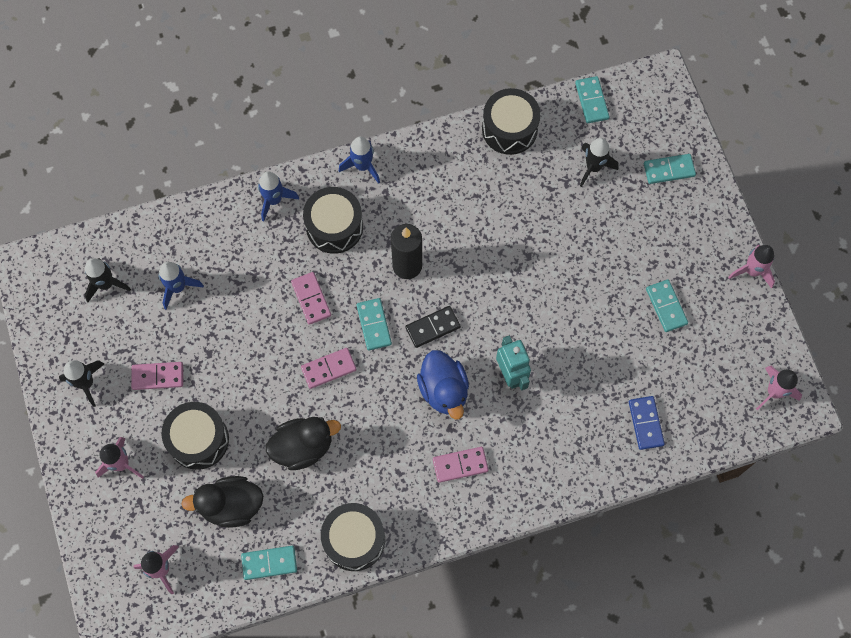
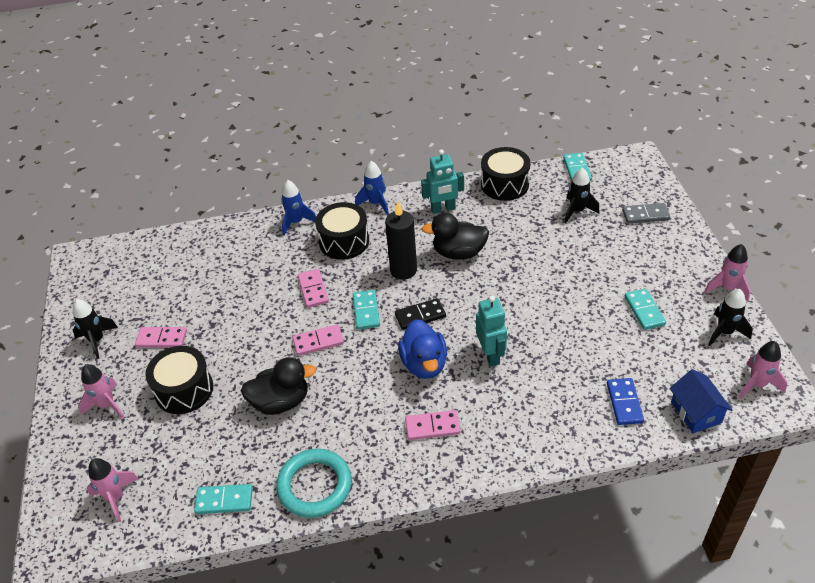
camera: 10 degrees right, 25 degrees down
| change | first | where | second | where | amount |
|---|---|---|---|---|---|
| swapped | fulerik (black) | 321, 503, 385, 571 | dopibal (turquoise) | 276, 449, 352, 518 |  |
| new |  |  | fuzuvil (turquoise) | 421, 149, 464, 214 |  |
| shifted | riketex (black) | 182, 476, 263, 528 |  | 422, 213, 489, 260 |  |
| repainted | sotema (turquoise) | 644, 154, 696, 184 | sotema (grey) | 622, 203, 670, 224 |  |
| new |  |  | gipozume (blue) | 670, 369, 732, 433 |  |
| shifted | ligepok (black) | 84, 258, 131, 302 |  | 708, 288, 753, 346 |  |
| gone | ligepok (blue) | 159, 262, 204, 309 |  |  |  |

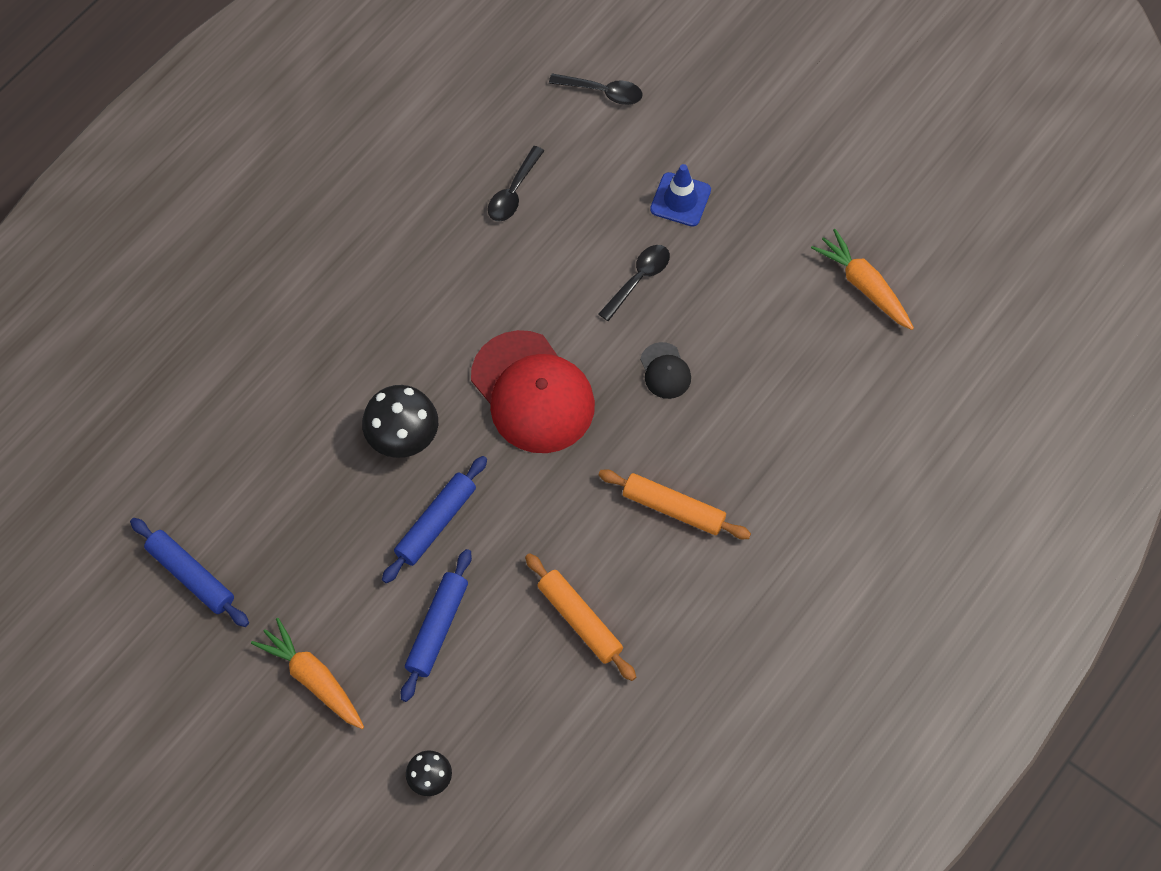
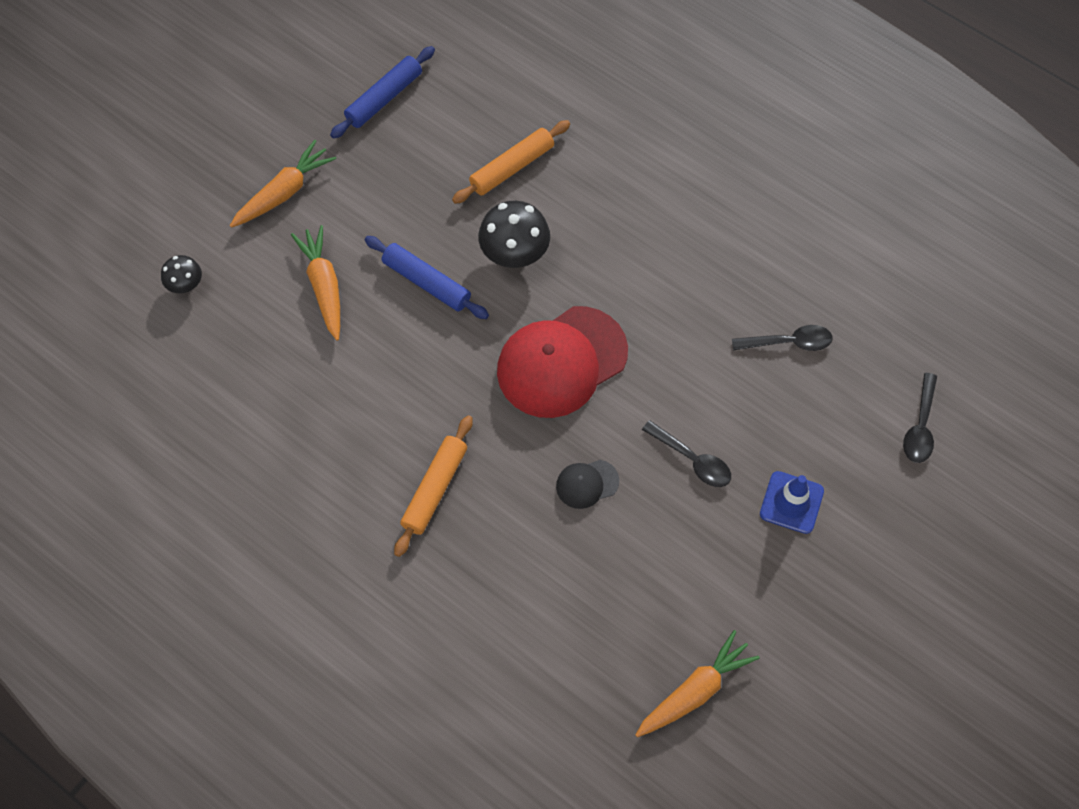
camera: 90 degrees right, 0 degrees up
| change | first | where | second | where | amount |
|---|---|---|---|---|---|
| swapped | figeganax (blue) | 401, 549, 472, 702 | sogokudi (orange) | 291, 225, 340, 341 |  |
| shifted | figeganax (orange) | 525, 553, 636, 681 |  | 452, 120, 570, 204 |  |
| rotated | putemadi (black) | 488, 146, 544, 222 |  | 732, 325, 833, 351 | 150 degrees clockwise |

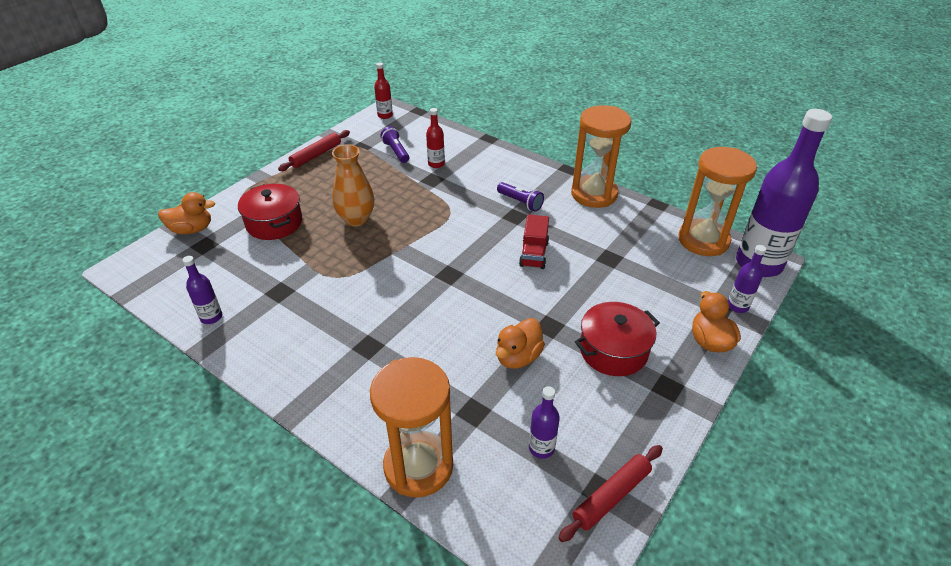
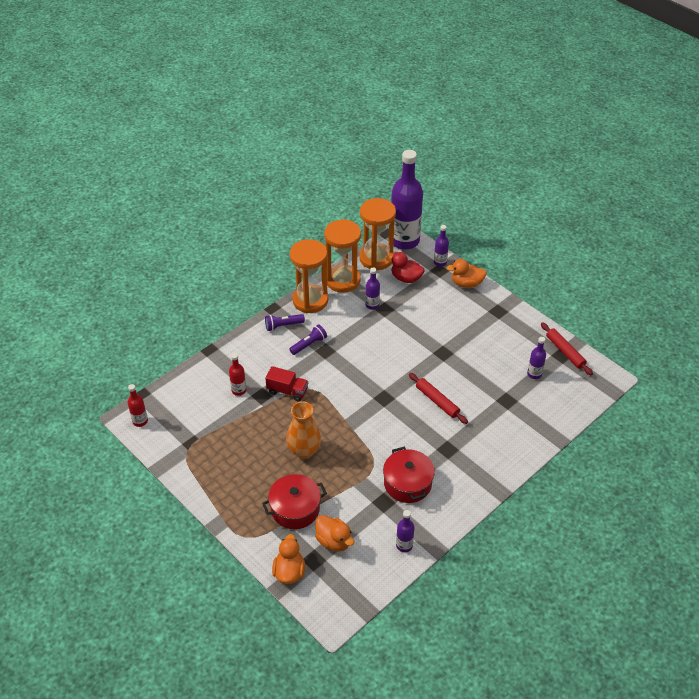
camera: 80 degrees left, 5 degrees up
| change | first | where | second | where | amount |
|---|---|---|---|---|---|
| shifted | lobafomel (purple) | 380, 126, 409, 163 |  | 265, 314, 305, 331 |  |
| shifted | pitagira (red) | 519, 214, 549, 269 |  | 265, 366, 308, 402 |  |
| shifted | riketex (orange) | 496, 318, 545, 368 |  | 315, 515, 354, 552 |  |
| shifted | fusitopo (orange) | 370, 357, 453, 498 |  | 324, 219, 361, 293 |  |
| new |  |  | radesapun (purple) | 365, 268, 380, 310 |  |
| shifted | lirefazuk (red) | 575, 302, 660, 376 |  | 383, 447, 435, 503 |  |
| new |  |  | riketex (red) | 386, 252, 425, 283 |  |
| shifted | figeganax (red) | 278, 130, 350, 171 |  | 409, 373, 468, 424 |  |

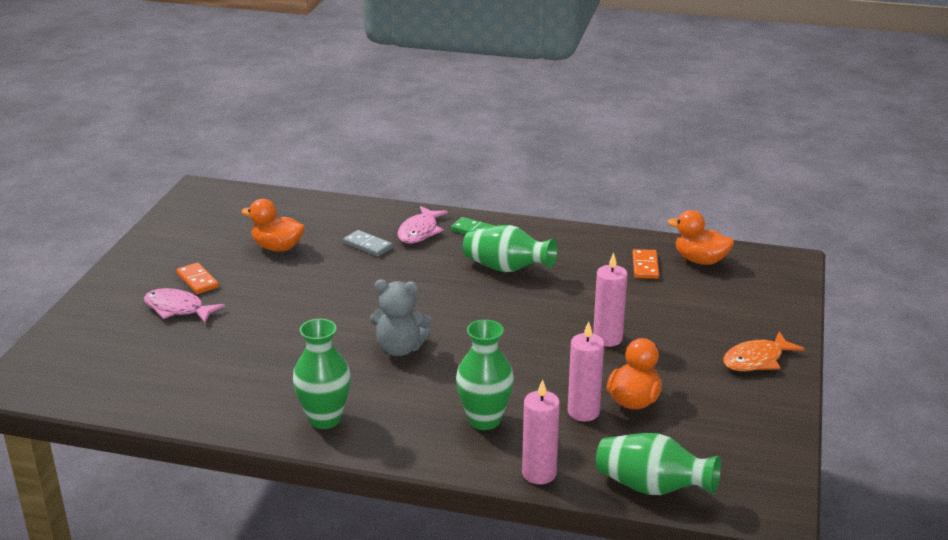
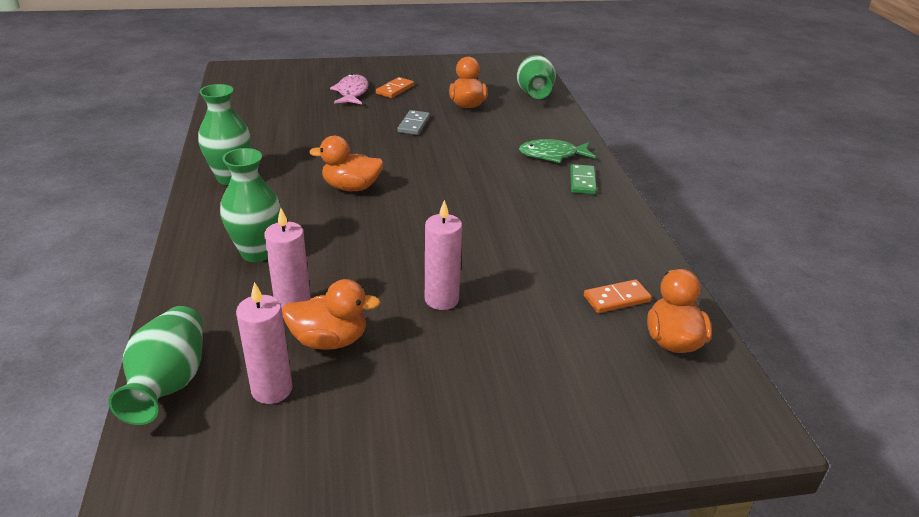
camera: 65 degrees right, 5 degrees up
| change | first | where | second | where | amount |
|---|---|---|---|---|---|
| shifted | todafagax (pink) | 522, 379, 560, 484 |  | 236, 282, 293, 404 |  |
| swapped | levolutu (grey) | 370, 280, 432, 356 | riketex (orange) | 309, 136, 383, 191 |  |
| shifted | sotema (grey) | 343, 230, 393, 257 |  | 397, 110, 430, 135 |  |
| shifted | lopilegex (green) | 463, 225, 558, 272 |  | 517, 55, 556, 99 |  |
| repainted | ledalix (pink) | 398, 206, 448, 243 | ledalix (green) | 519, 139, 596, 163 |  |
| gone | ledalix (orange) | 723, 332, 805, 371 |  |  |  |

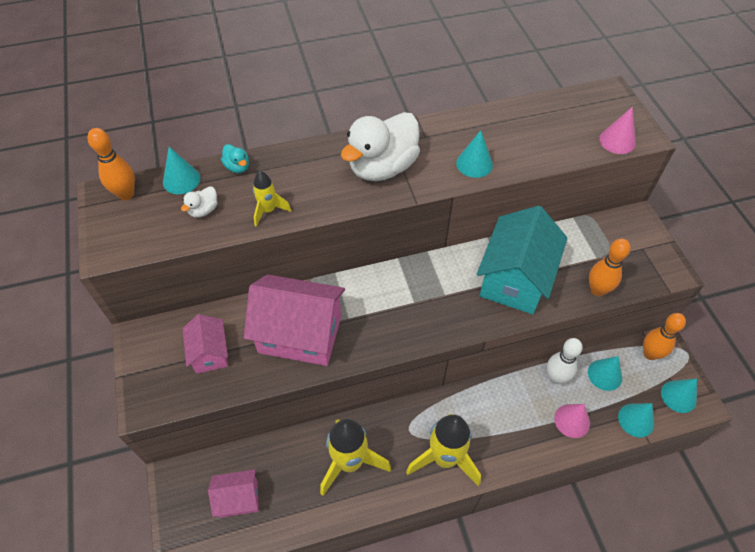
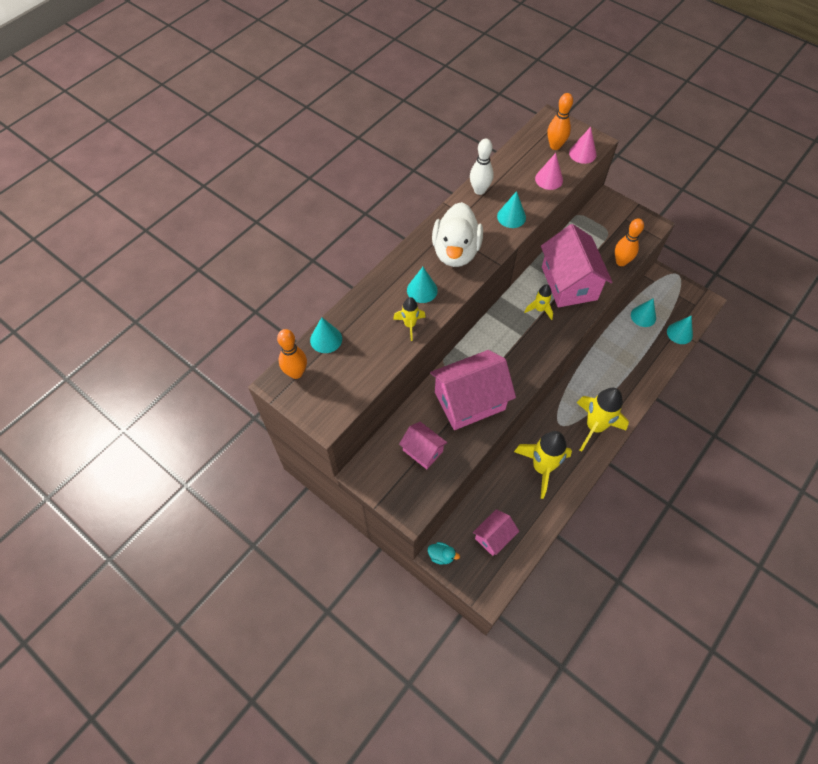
camera: 35 degrees left, 5 degrees up
| change | first | where | second | where | amount |
|---|---|---|---|---|---|
| shifted | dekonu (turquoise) | 661, 379, 697, 413 |  | 407, 267, 438, 303 |  |
| shifted | riketex (turquoise) | 221, 144, 249, 173 |  | 428, 542, 460, 565 |  |
| shifted | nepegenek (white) | 547, 338, 583, 384 |  | 470, 139, 494, 195 |  |
| new |  |  | ligepok (yellow) | 524, 284, 553, 320 |  |
| shifted | dekonu (pink) | 554, 404, 590, 438 |  | 535, 153, 563, 190 |  |
| repainted | gipozume (turquoise) | 477, 206, 568, 314 | gipozume (pink) | 541, 224, 612, 308 |  |
| shifted | nepegenek (orange) | 643, 313, 686, 360 |  | 547, 93, 573, 150 |  |
| gone | riketex (white) | 181, 186, 218, 217 |  |  |  |

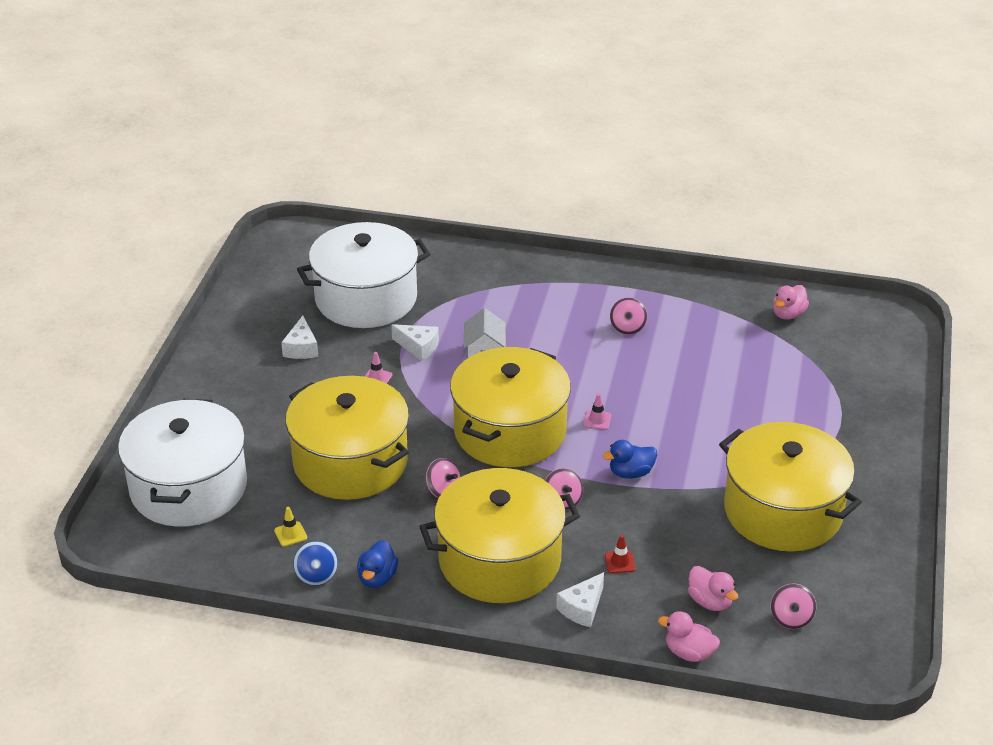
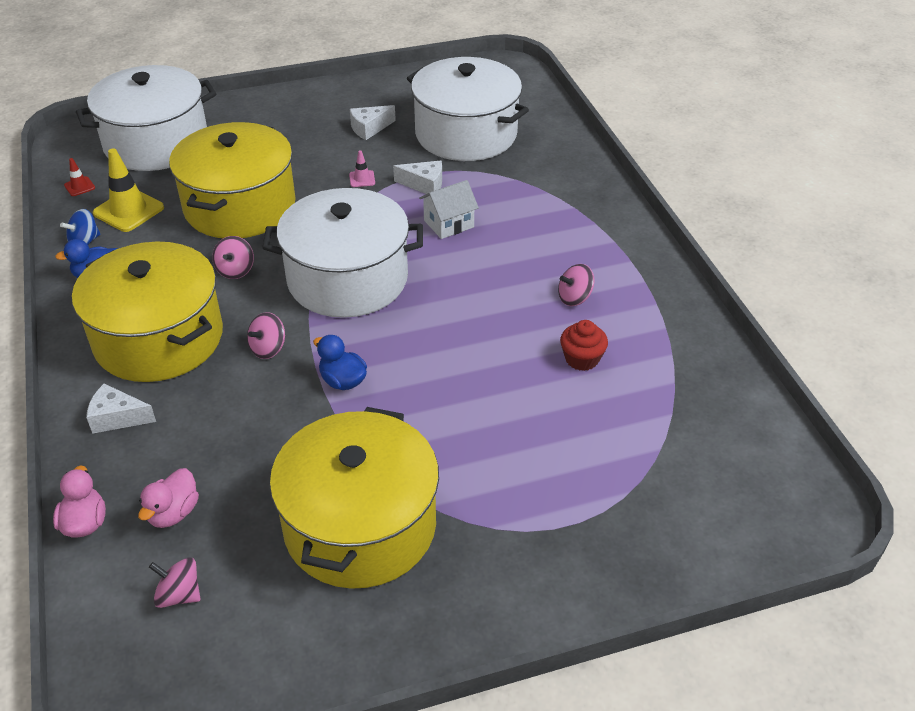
camera: 60 degrees right, 5 degrees up
| change | first | where | second | where | amount |
|---|---|---|---|---|---|
| shifted | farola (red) | 605, 535, 636, 573 |  | 64, 158, 95, 196 |  |
| scaled | farola (yellow) | 274, 507, 307, 547 |  | 93, 148, 164, 232 | x2.08 |
| rotated | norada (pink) | 770, 583, 816, 629 |  | 149, 557, 201, 608 | 45 degrees clockwise |
| repainted | lirefazuk (yellow) | 450, 347, 571, 467 | lirefazuk (white) | 262, 188, 423, 318 |  |
| rotated | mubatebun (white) | 391, 324, 439, 361 |  | 393, 160, 442, 194 | 75 degrees counterclockwise |
| new |  |  | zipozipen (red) | 560, 320, 608, 371 |  |
| gone | farola (pink) | 583, 393, 611, 430 |  |  |  |
| gone | riketex (pink) | 773, 285, 809, 320 |  |  |  |

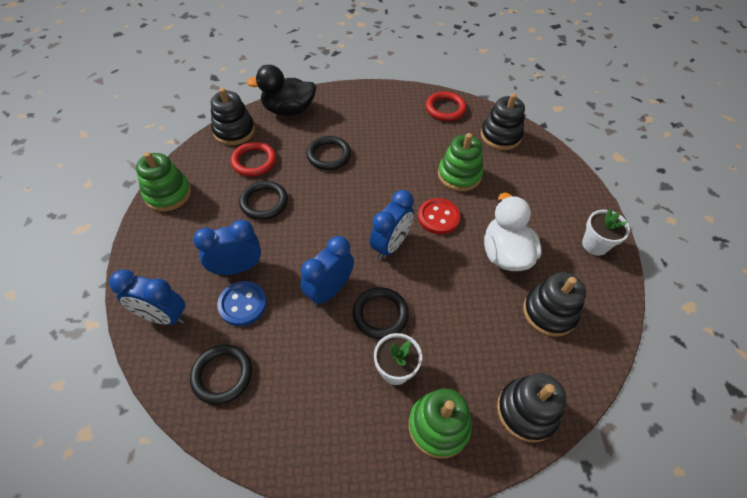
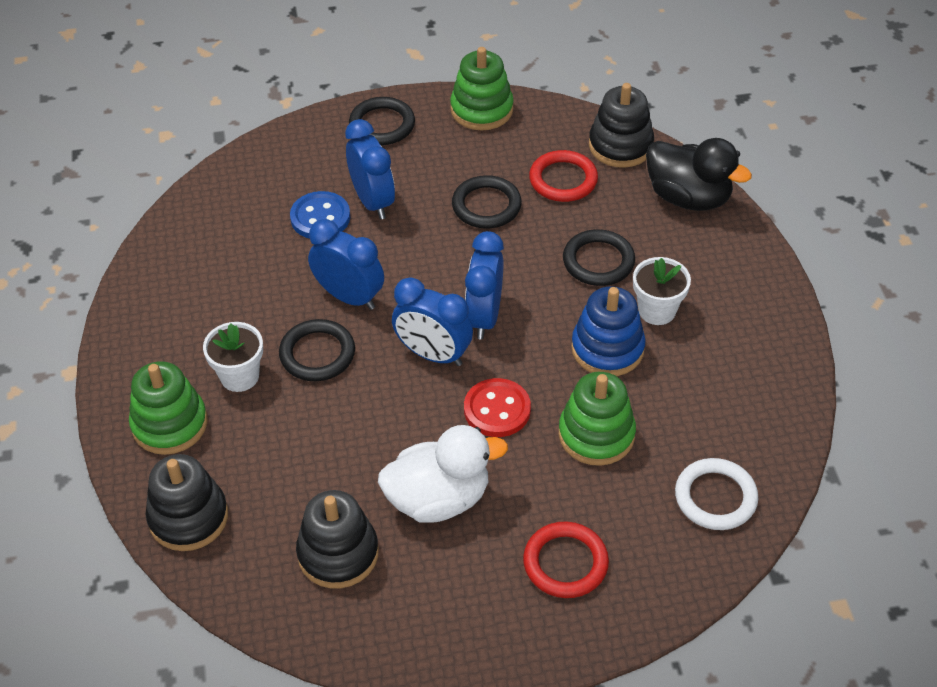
camera: 85 degrees right, 5 degrees down
| change | first | where | second | where | amount |
|---|---|---|---|---|---|
| shifted | dopibal (black) | 190, 344, 252, 404 |  | 349, 97, 415, 145 |  |
| shifted | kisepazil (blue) | 109, 270, 185, 325 |  | 465, 231, 504, 339 |  |
| shifted | dopibal (red) | 426, 91, 467, 121 |  | 523, 521, 609, 598 |  |
| new |  |  | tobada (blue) | 571, 286, 646, 376 |  |
| shifted | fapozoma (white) | 582, 209, 630, 256 |  | 633, 257, 691, 325 |  |
| rotated | riketex (black) | 246, 65, 316, 116 |  | 646, 138, 752, 211 | 135 degrees clockwise |
| swapped | tobada (black) | 481, 93, 525, 150 | dopibal (white) | 675, 458, 758, 530 |  |

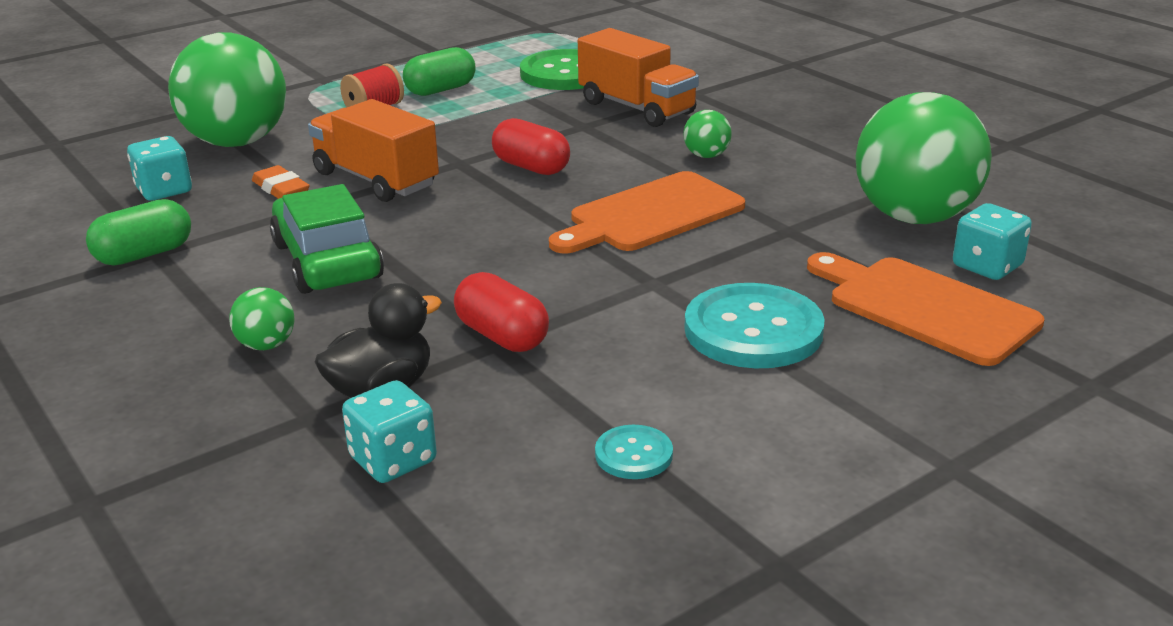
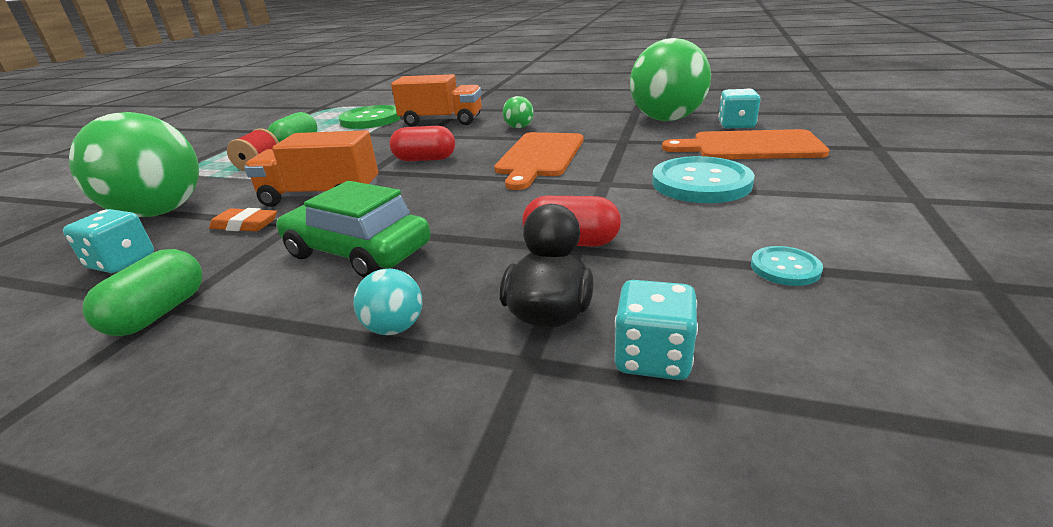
camera: 35 degrees left, 0 degrees up
| change | first | where | second | where | amount |
|---|---|---|---|---|---|
| repainted | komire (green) | 229, 287, 295, 350 | komire (turquoise) | 353, 269, 422, 335 |  |

